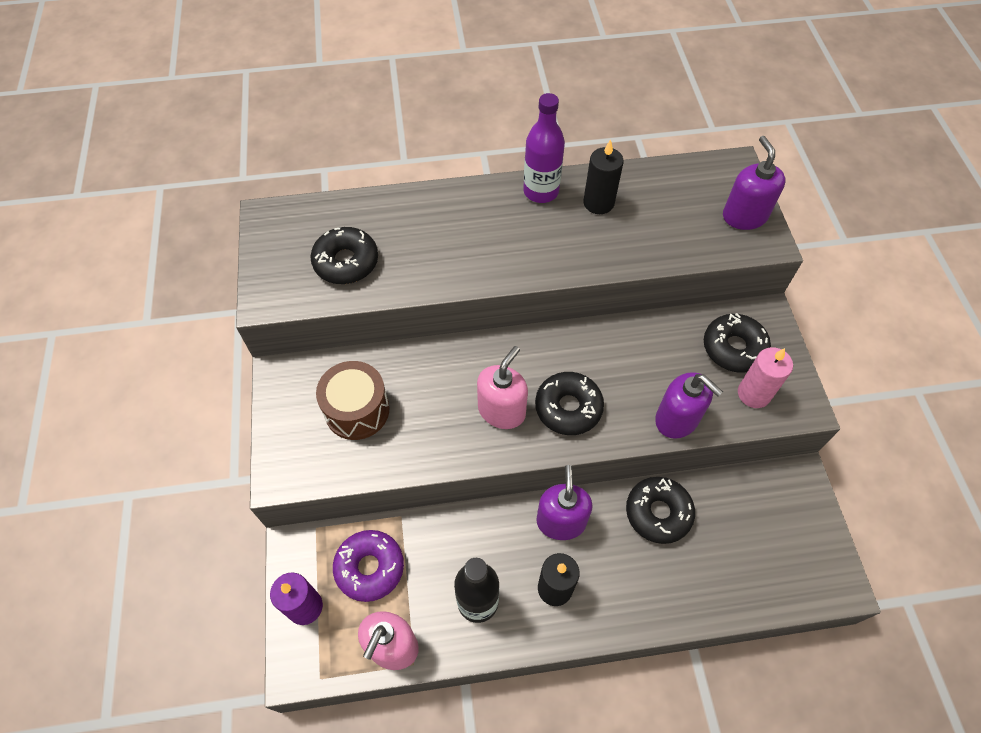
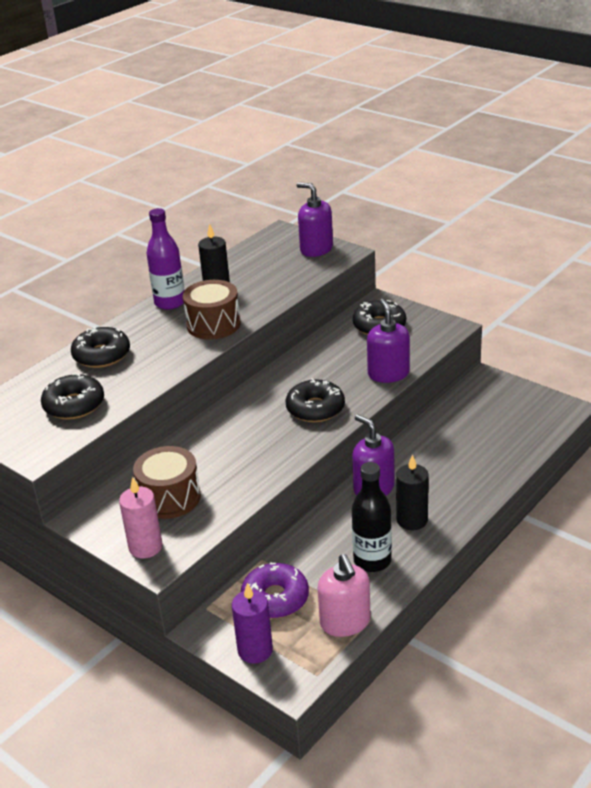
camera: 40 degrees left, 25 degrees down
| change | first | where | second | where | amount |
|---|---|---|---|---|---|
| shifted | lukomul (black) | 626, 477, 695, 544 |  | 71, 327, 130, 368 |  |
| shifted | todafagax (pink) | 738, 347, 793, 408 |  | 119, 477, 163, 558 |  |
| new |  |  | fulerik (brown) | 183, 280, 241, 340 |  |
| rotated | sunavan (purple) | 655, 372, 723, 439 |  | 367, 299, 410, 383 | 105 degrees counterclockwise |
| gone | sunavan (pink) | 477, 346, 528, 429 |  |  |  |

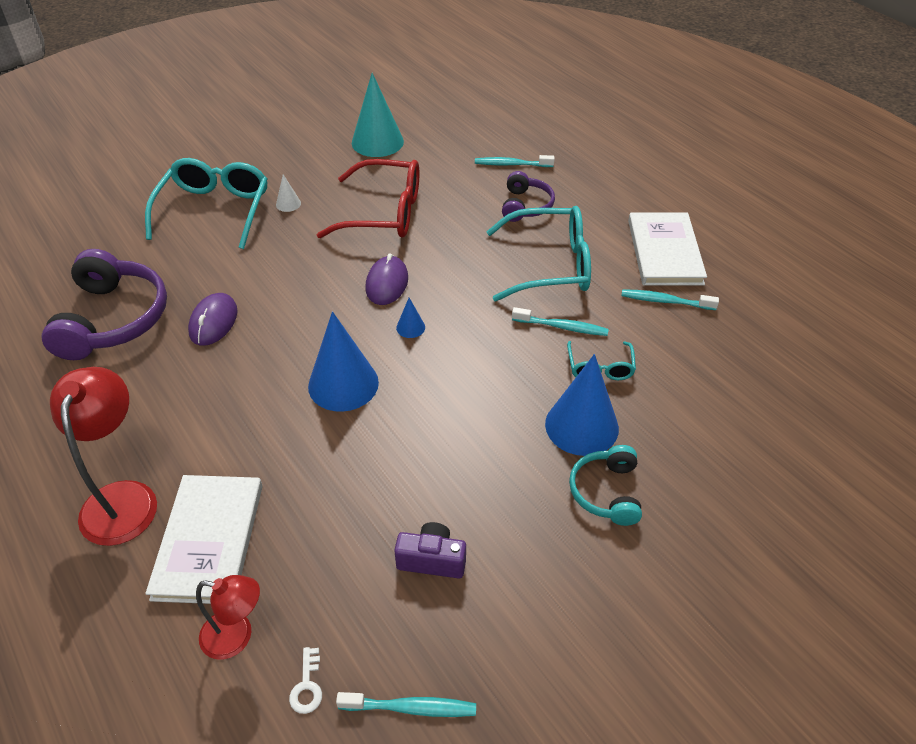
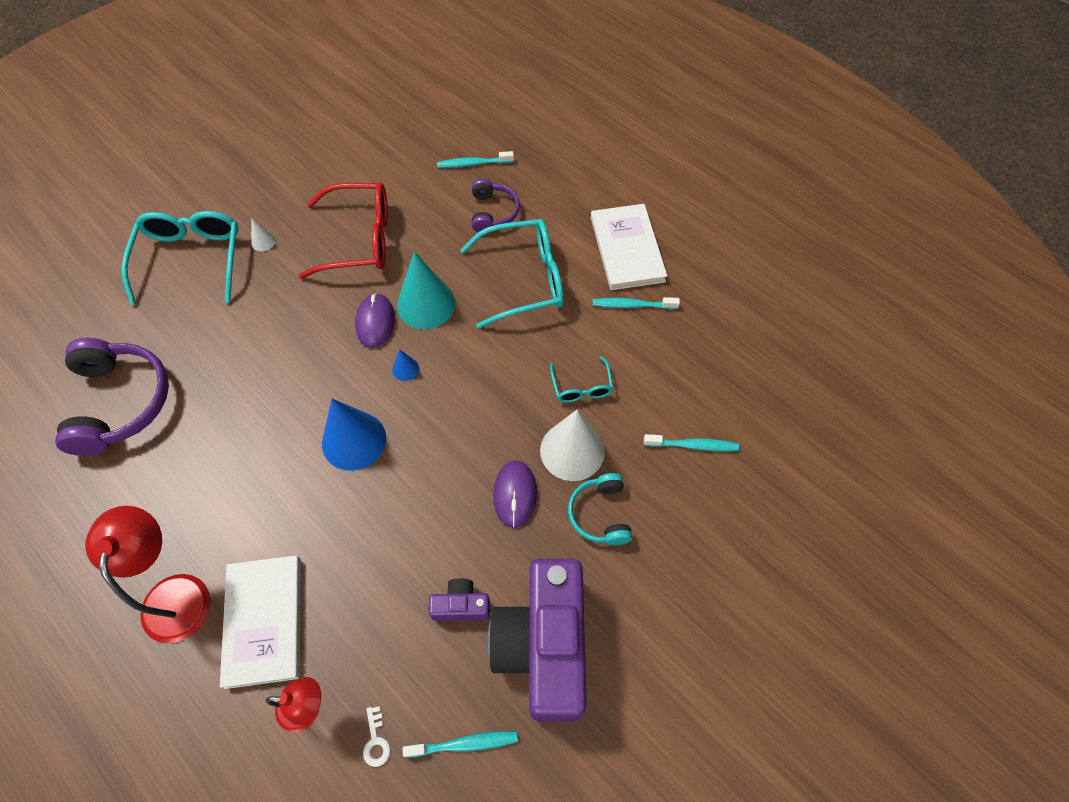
camera: 10 degrees left, 15 degrees up
| change | first | where | second | where | amount |
|---|---|---|---|---|---|
| shifted | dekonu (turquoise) | 352, 73, 404, 157 |  | 397, 251, 455, 329 |  |
| new |  |  | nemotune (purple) | 488, 559, 587, 722 |  |
| shifted | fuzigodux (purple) | 188, 293, 238, 346 |  | 493, 460, 537, 528 |  |
| repainted | dekonu (blue) | 545, 354, 619, 456 | dekonu (white) | 540, 410, 605, 481 |  |
| shifted | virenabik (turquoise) | 512, 307, 609, 336 |  | 644, 434, 739, 451 |  |

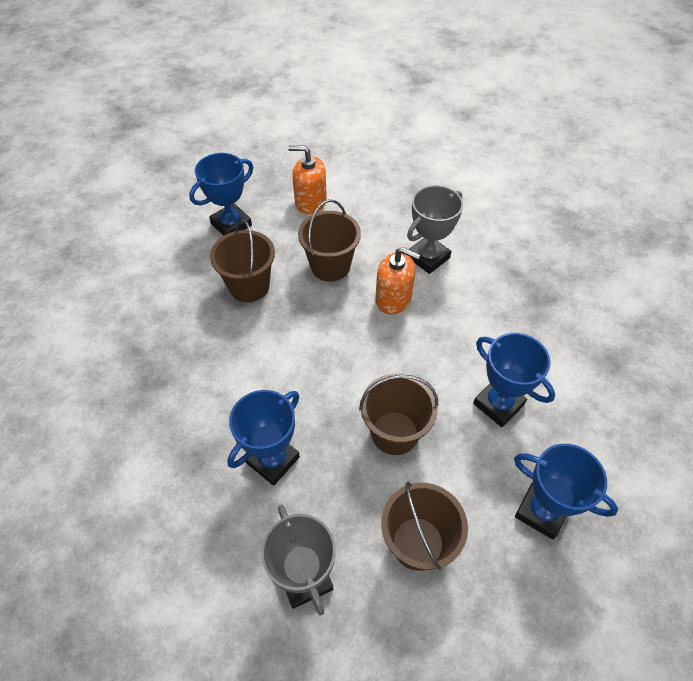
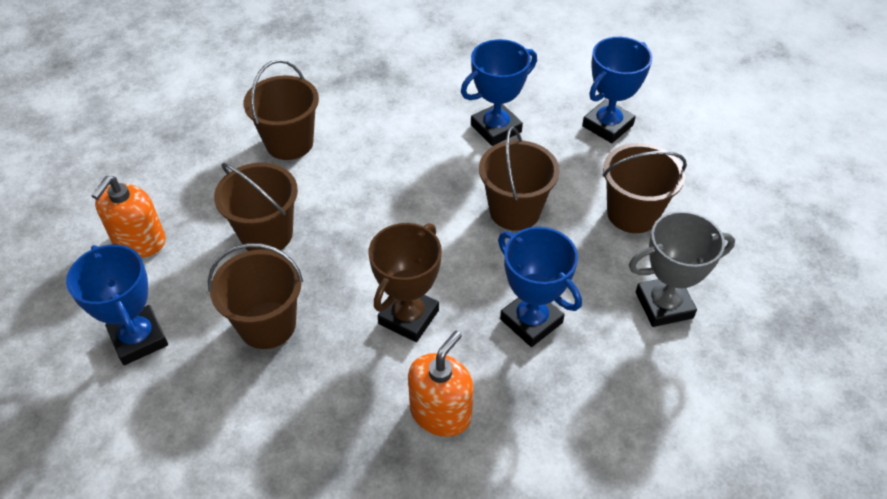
camera: 80 degrees left, 5 degrees down
| change | first | where | second | where | amount |
|---|---|---|---|---|---|
| swapped | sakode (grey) | 407, 185, 463, 274 | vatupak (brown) | 243, 60, 319, 160 |  |
| new |  |  | sakode (brown) | 369, 223, 442, 342 |  |
| shifted | sunavan (orange) | 375, 247, 420, 315 |  | 408, 331, 474, 437 |  |

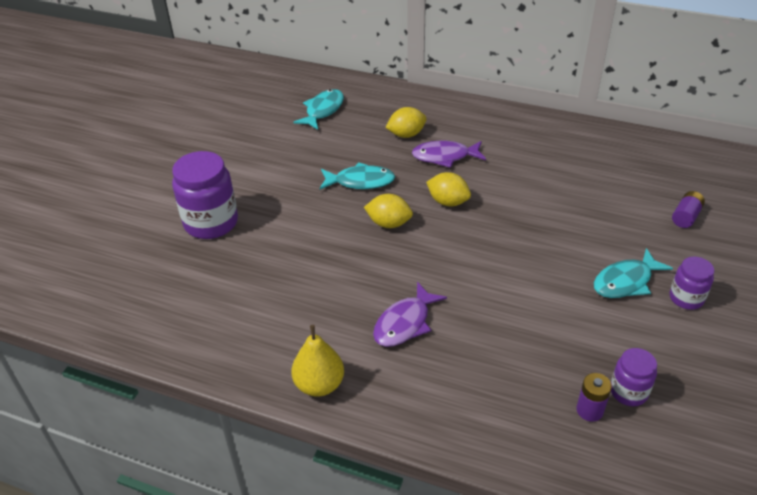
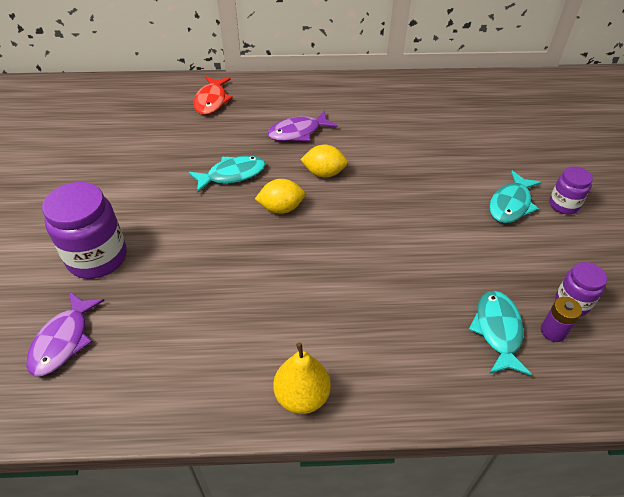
camera: 25 degrees left, 5 degrees up
| change | first | where | second | where | amount |
|---|---|---|---|---|---|
| shifted | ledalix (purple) | 373, 282, 447, 347 |  | 26, 292, 105, 376 |  |
| new |  |  | ledalix (red) | 193, 76, 233, 115 |  |
| shifted | ledalix (turquoise) | 294, 89, 344, 130 |  | 469, 291, 532, 376 |  |
| gone | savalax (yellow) | 385, 107, 427, 138 |  |  |  |
| gone | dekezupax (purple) | 672, 191, 705, 228 |  |  |  |

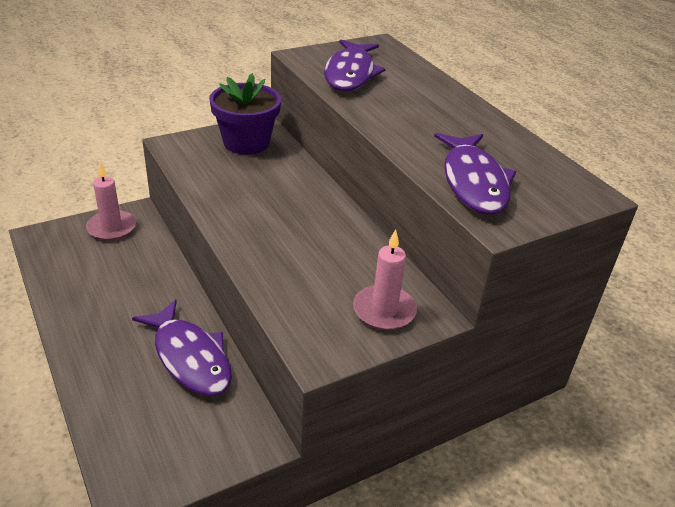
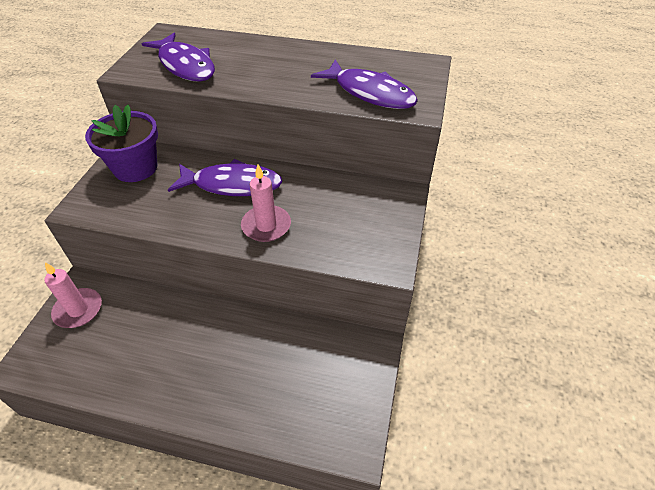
camera: 45 degrees left, 10 degrees up
| change | first | where | second | where | amount |
|---|---|---|---|---|---|
| shifted | ledalix (purple) | 132, 299, 232, 396 |  | 168, 159, 282, 196 |  |
| shifted | todafagax (pink) | 353, 229, 417, 330 |  | 241, 164, 291, 242 |  |

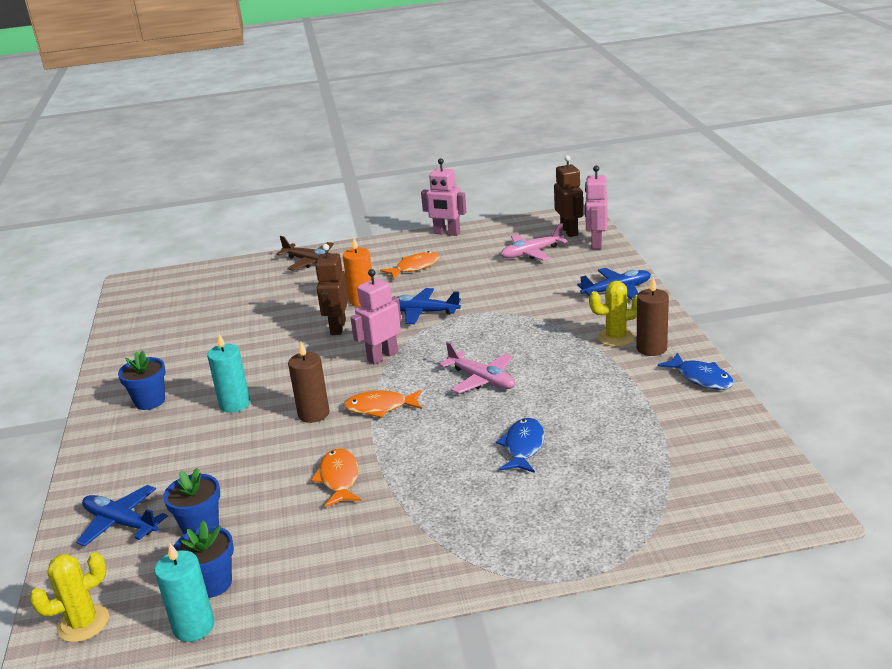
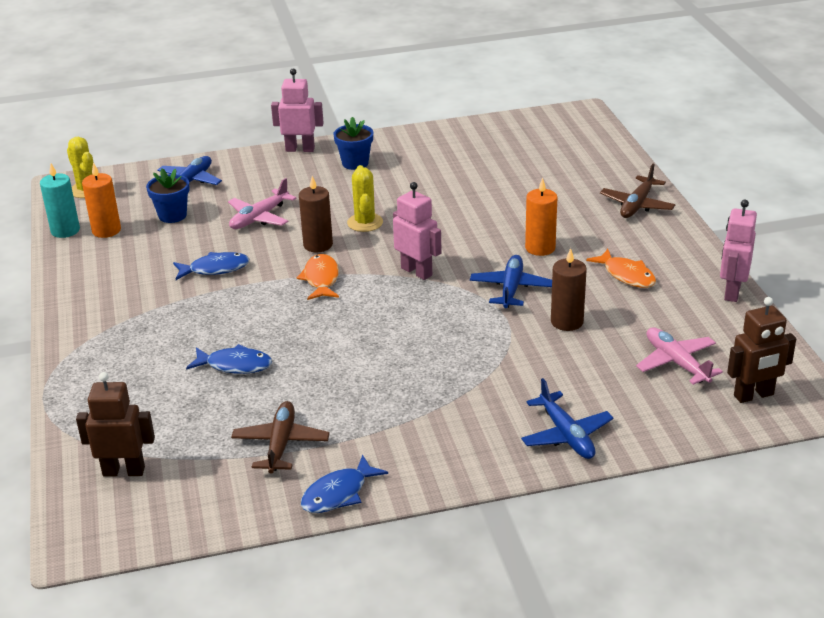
camera: 85 degrees right, 5 degrees up
| change | first | where | second | where | amount |
|---|---|---|---|---|---|
| shifted | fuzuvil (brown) | 315, 244, 349, 335 |  | 76, 372, 155, 477 |  |
| swapped | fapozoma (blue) | 174, 520, 234, 598 | todafagax (orange) | 82, 163, 121, 238 |  |
| repainted | ledalix (orange) | 311, 449, 361, 507 | ledalix (blue) | 173, 252, 249, 280 |  |
| shifted | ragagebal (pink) | 440, 342, 515, 394 |  | 228, 178, 297, 229 |  |
| new |  |  | ragagebal (brown) | 231, 401, 330, 474 |  |
| shifted | fuzuvil (pink) | 585, 166, 607, 249 |  | 271, 69, 324, 152 |  |
| shifted | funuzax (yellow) | 589, 281, 637, 347 |  | 347, 165, 383, 232 |  |
| shifted | todafagax (brown) | 636, 277, 669, 356 |  | 551, 248, 587, 331 |  |
| gone | todafagax (turquoise) | 207, 334, 250, 413 |  |  |  |

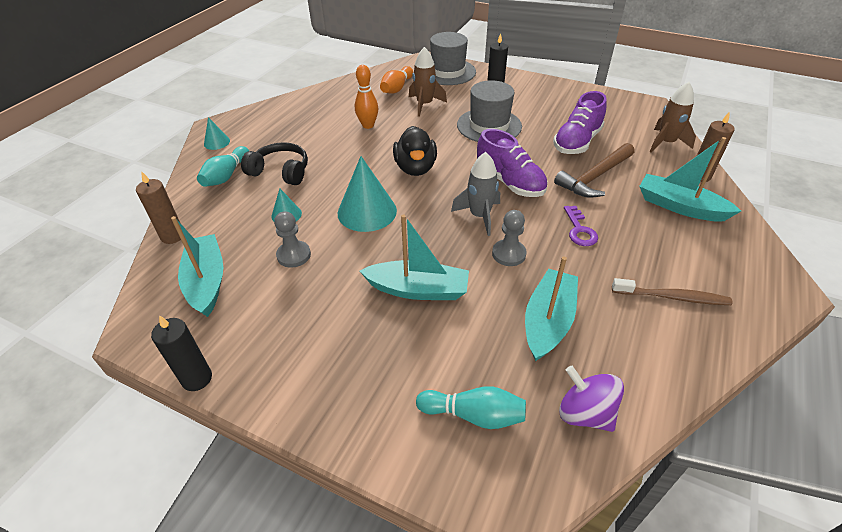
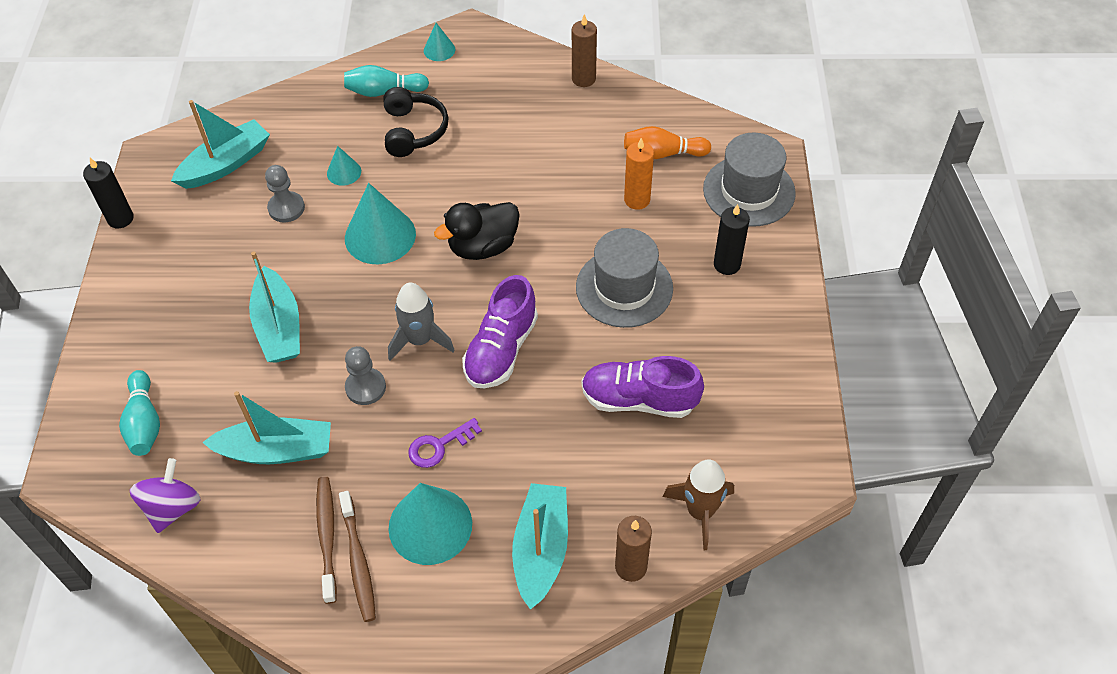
camera: 65 degrees right, 10 degrees up
| change | first | where | second | where | amount |
|---|---|---|---|---|---|
| new |  |  | virenabik (brown) | 316, 477, 337, 604 |  |
| new |  |  | dekonu (turquoise) | 388, 483, 472, 565 |  |
| shifted | todafagax (brown) | 136, 171, 181, 244 |  | 572, 14, 597, 87 |  |
| swapped | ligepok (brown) | 409, 47, 447, 117 | todafagax (orange) | 624, 138, 654, 210 |  |
| gone | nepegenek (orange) | 355, 65, 379, 129 |  |  |  |
| gone | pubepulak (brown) | 554, 143, 635, 198 |  |  |  |

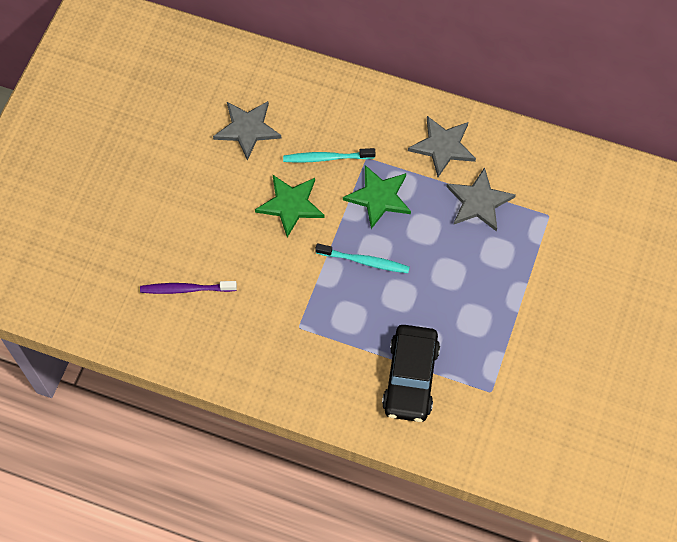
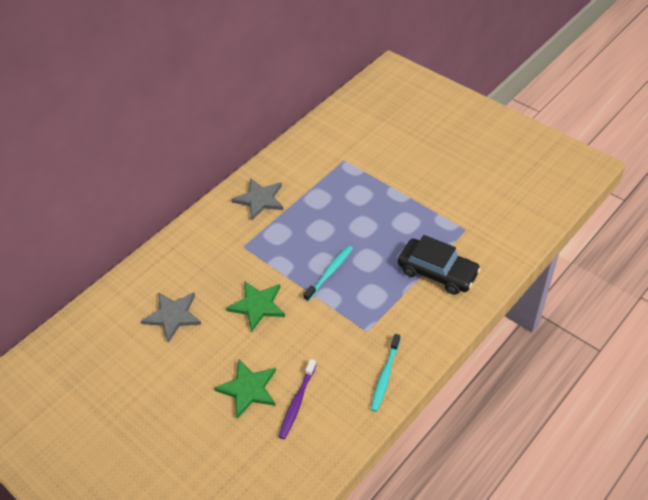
camera: 65 degrees left, 15 degrees down
| change | first | where | second | where | amount |
|---|---|---|---|---|---|
| shifted | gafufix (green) | 343, 165, 411, 229 |  | 214, 360, 276, 418 |  |
| shifted | virenabik (turquoise) | 283, 148, 375, 163 |  | 370, 334, 401, 412 |  |
| gone | gafufix (grey) | 446, 167, 516, 232 |  |  |  |

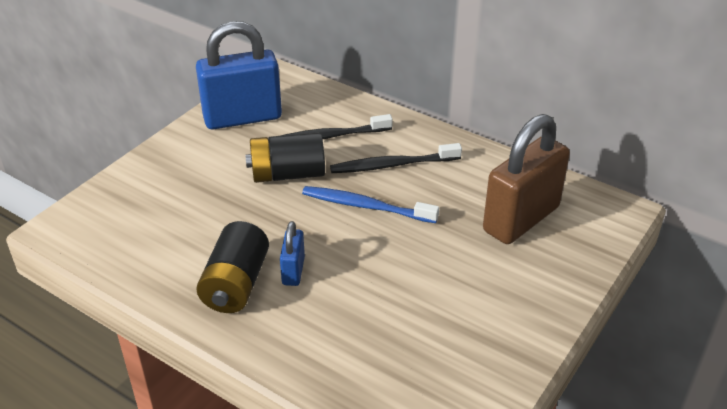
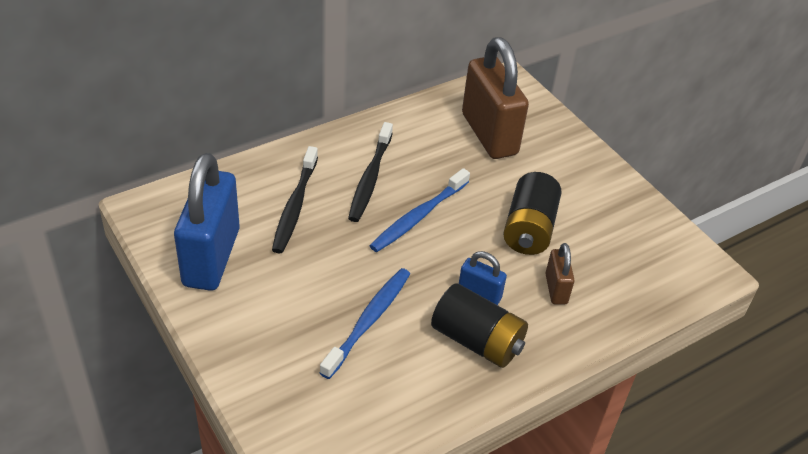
camera: 70 degrees left, 5 degrees up
| change | first | where | second | where | amount |
|---|---|---|---|---|---|
| new |  |  | virenabik (blue) | 319, 268, 410, 379 |  |
| shifted | dekezupax (black) | 245, 132, 325, 183 |  | 503, 172, 562, 255 |  |
| new |  |  | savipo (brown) | 545, 243, 575, 304 |  |

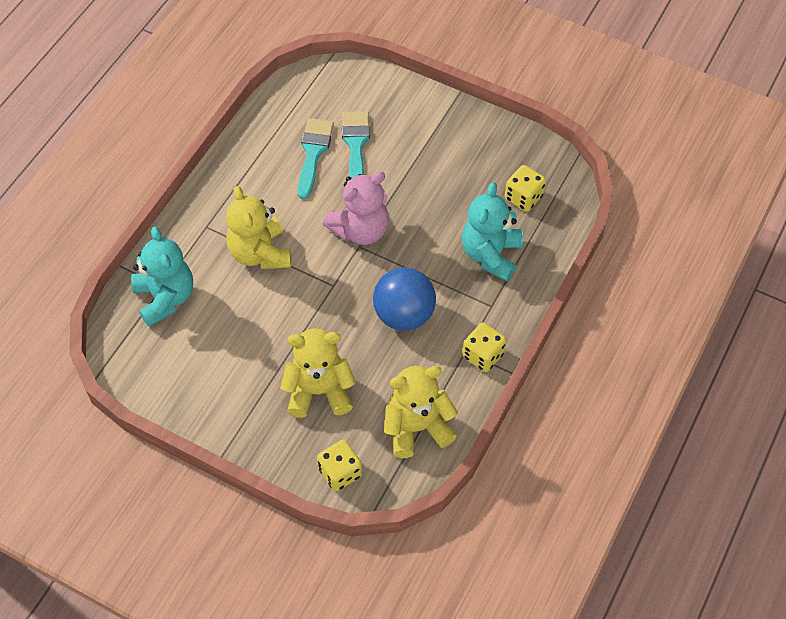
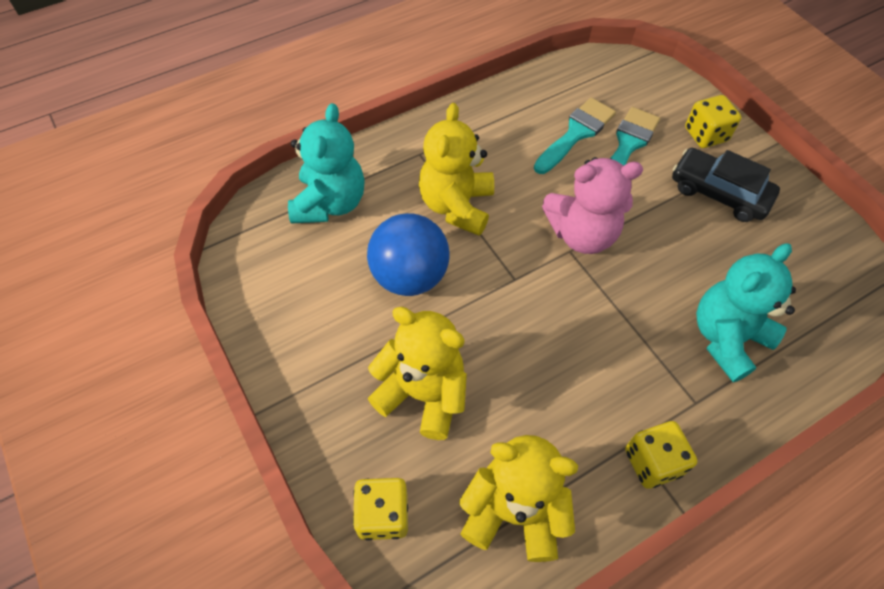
camera: 30 degrees right, 0 degrees up
| change | first | where | second | where | amount |
|---|---|---|---|---|---|
| shifted | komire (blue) | 373, 267, 436, 331 |  | 367, 213, 450, 296 |  |
| new |  |  | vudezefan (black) | 672, 148, 780, 222 |  |
| shifted | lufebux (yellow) | 505, 165, 546, 212 |  | 685, 95, 741, 148 |  |

